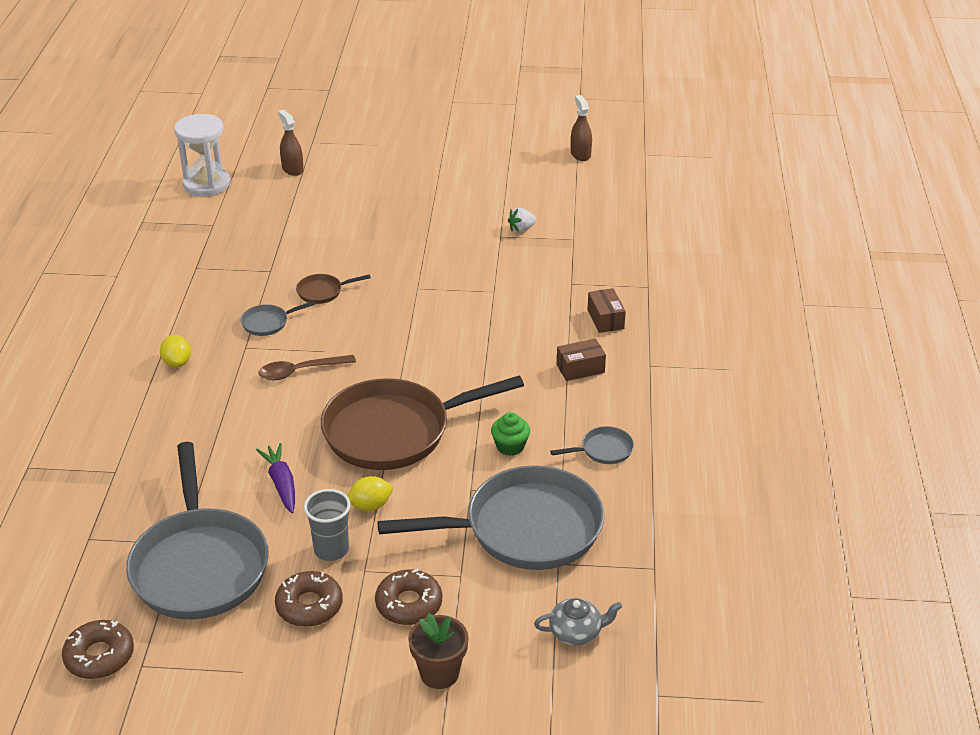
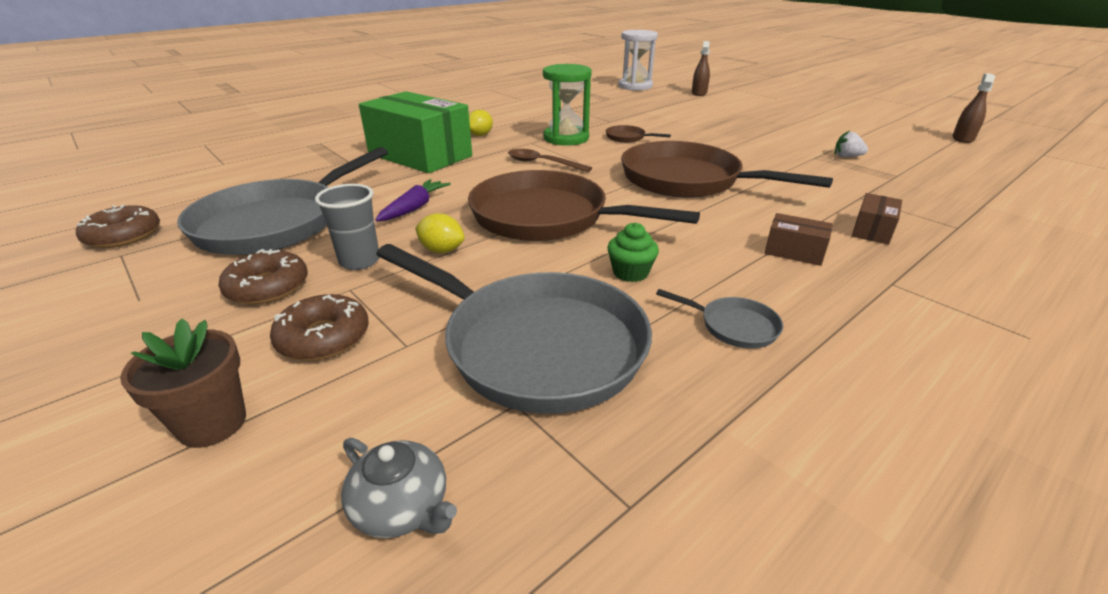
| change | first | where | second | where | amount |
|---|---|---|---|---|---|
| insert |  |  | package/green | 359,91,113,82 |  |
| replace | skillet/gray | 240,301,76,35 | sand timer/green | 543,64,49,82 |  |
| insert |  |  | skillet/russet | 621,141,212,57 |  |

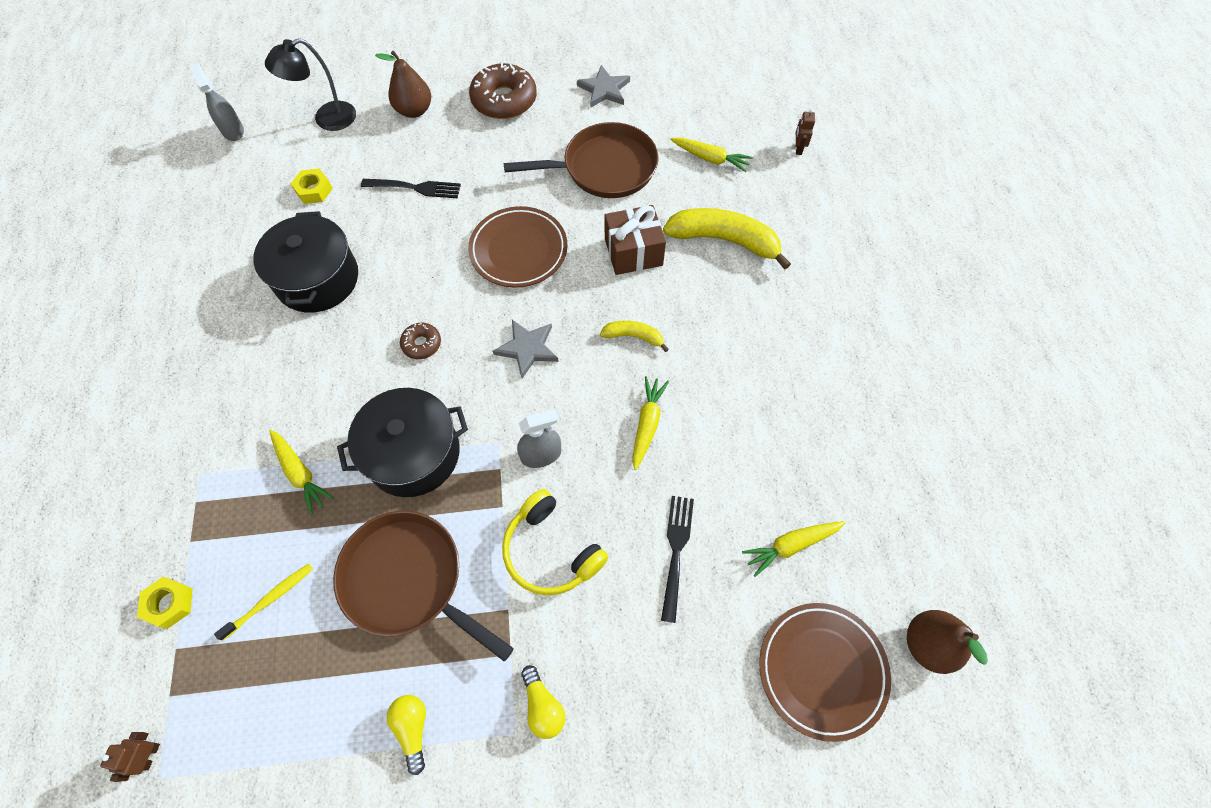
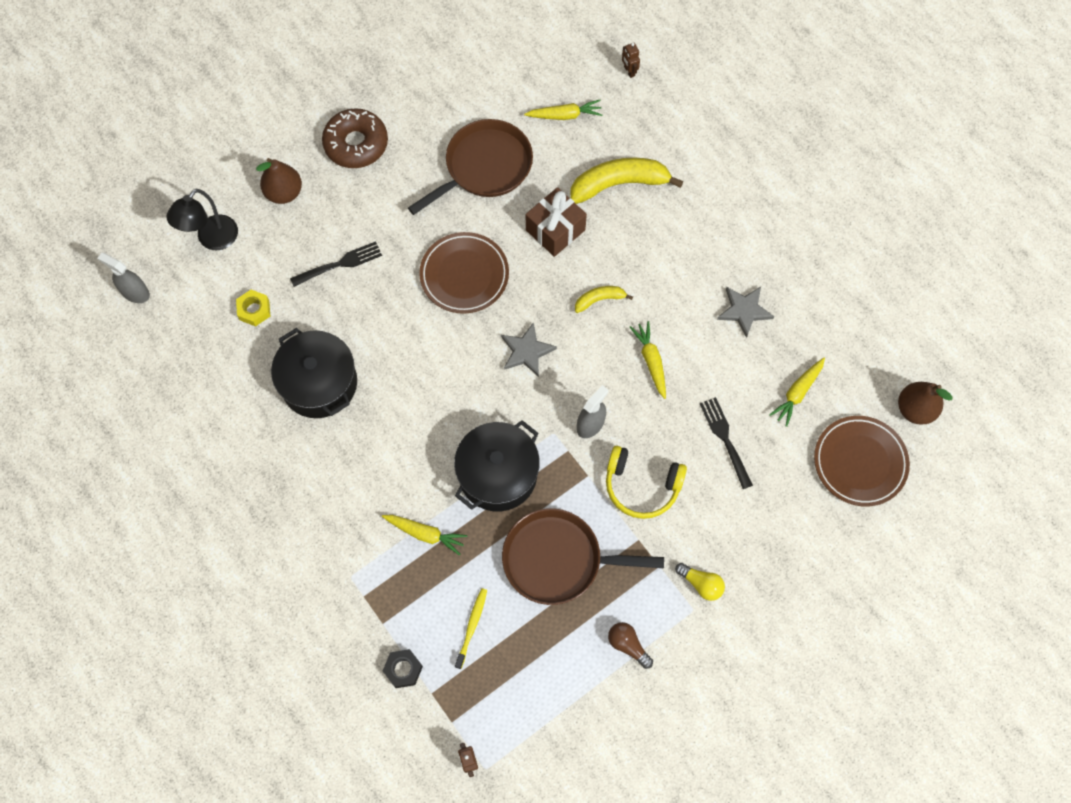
| change | first | where | second | where | amount |
|---|---|---|---|---|---|
| recolor | hex nut/bright yellow | 137,577,56,52 | hex nut/black | 383,649,40,39 |  |
| recolor | light bulb/bright yellow | 387,695,39,80 | light bulb/russet | 608,622,45,47 |  |
| move | star/gray | 577,65,53,43 |  | 717,287,57,51 |  |
| delete | doughnut/russet | 400,323,41,36 |  |  |  |

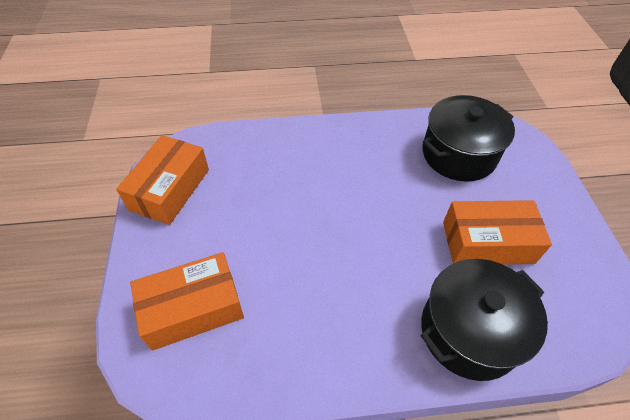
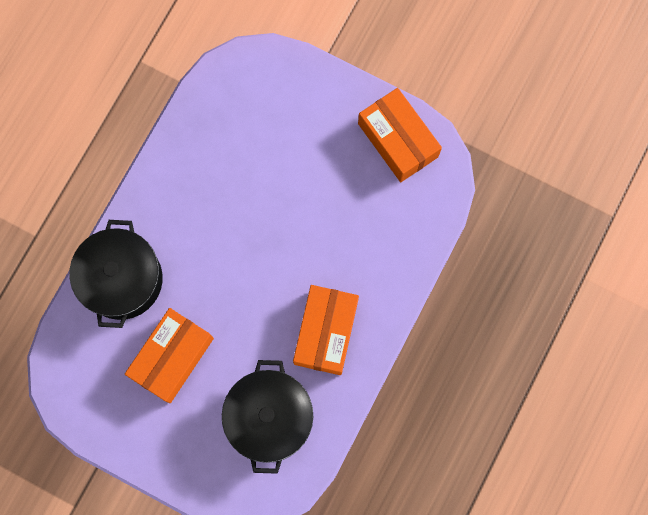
| change | first | where | second | where | amount |
|---|---|---|---|---|---|
| move | package/orange-coloured | 130,252,114,99 |  | 293,285,66,90 |  |

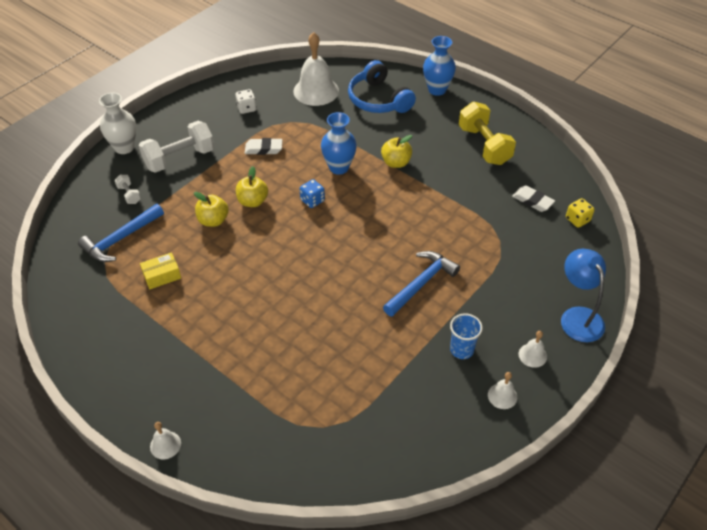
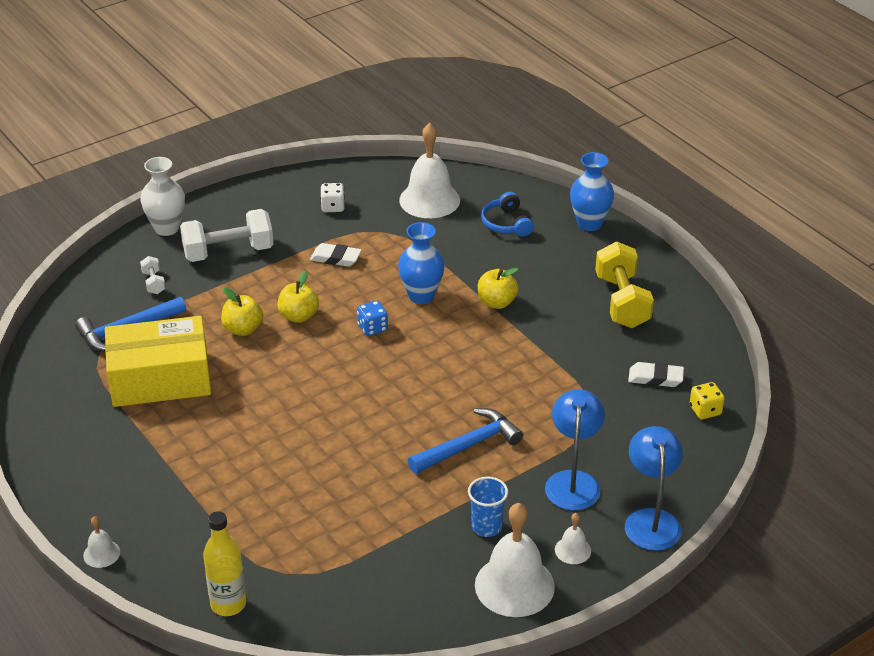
| change | first | where | second | where | amount |
|---|---|---|---|---|---|
| resize | package/bright yellow | 140,252,41,37 |  | 105,316,106,91 | x2.36 |
| insert |  |  | flask/bright yellow | 203,511,43,105 |  |
| resize | bell/snow-white | 488,372,29,37 |  | 475,503,80,114 | x2.14 |
| resize | headset/royal blue | 348,60,68,53 |  | 481,192,53,45 | x0.62 |
| insert |  |  | lamp/royal blue | 545,389,60,121 |  |
| rotate | gum eraser/snow-white | 512,185,43,27 |  | 628,362,56,25 | 45 degrees counterclockwise |

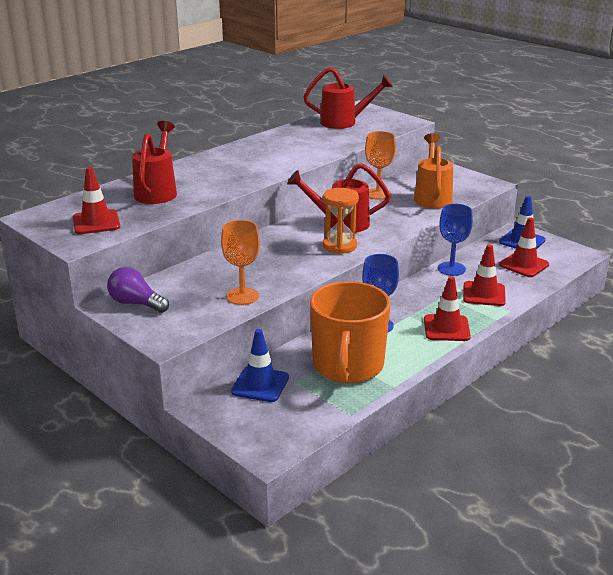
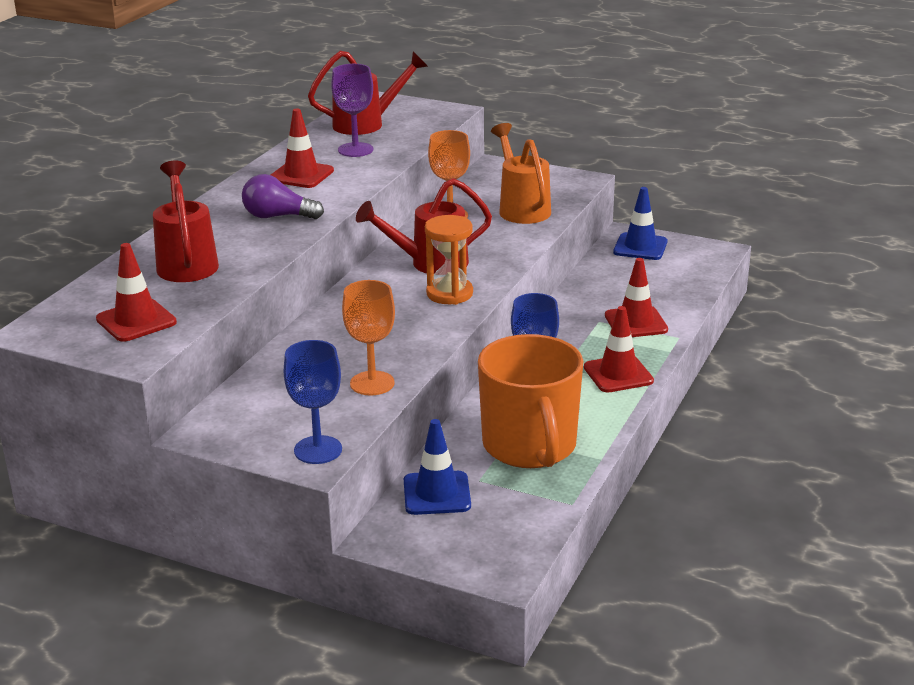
| change | first | where | second | where | amount |
|---|---|---|---|---|---|
| move | light bulb/violet | 107,267,62,46 |  | 242,174,82,45 |  |
| move | traffic cone/crimson | 499,217,50,60 |  | 271,109,63,79 |  |
| move | goblet/royal blue | 438,204,35,72 |  | 284,340,58,124 |  |
| insert |  |  | goblet/violet | 331,64,42,93 |  |

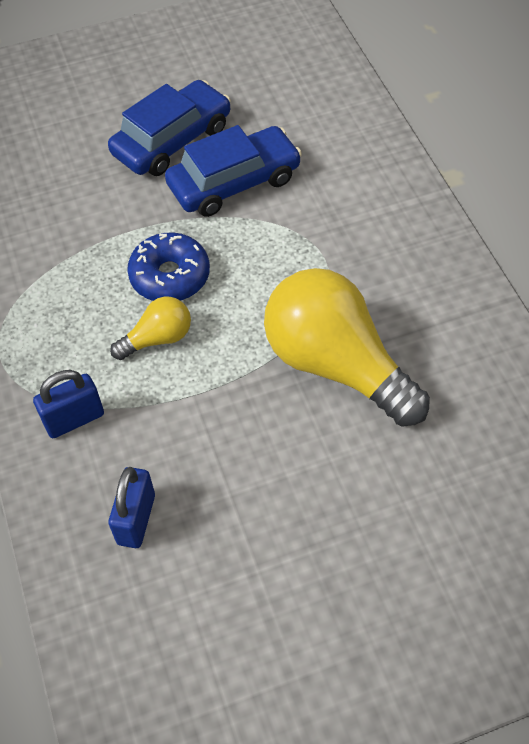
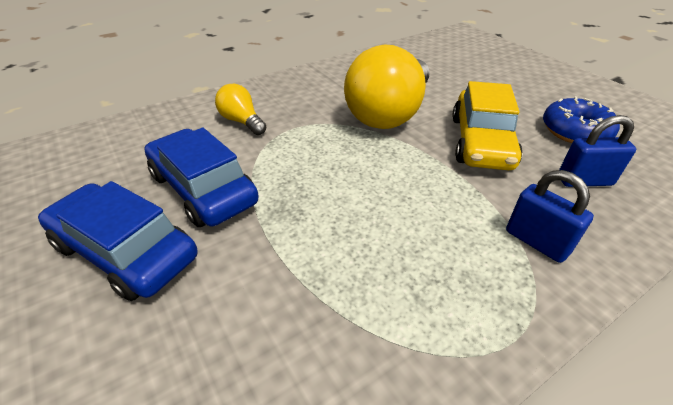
| change | first | where | second | where | amount |
|---|---|---|---|---|---|
| move | light bulb/bright yellow | 110,296,81,64 |  | 215,84,51,51 |  |
| insert |  |  | car/bright yellow | 452,81,70,89 |  |
| move | doughnut/royal blue | 127,232,83,69 |  | 543,96,77,47 |  |

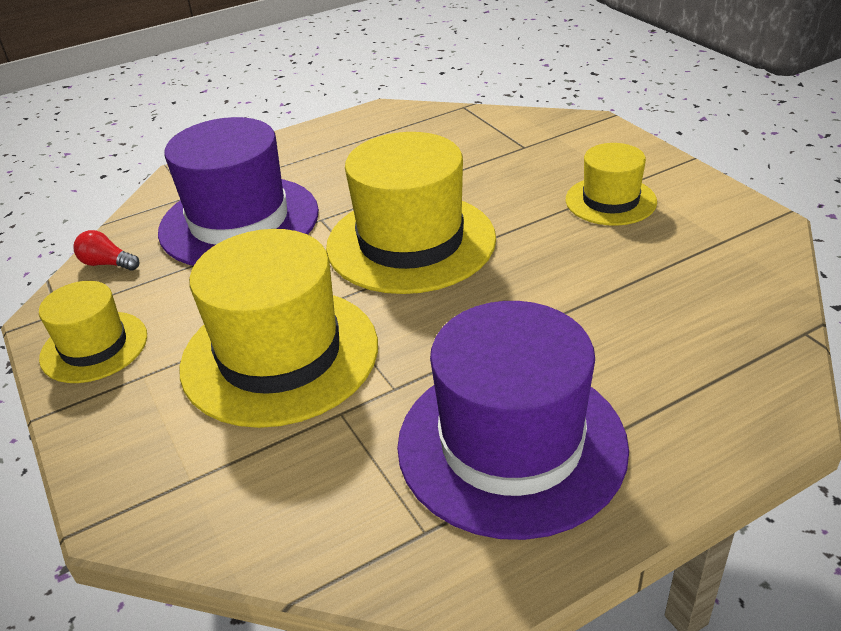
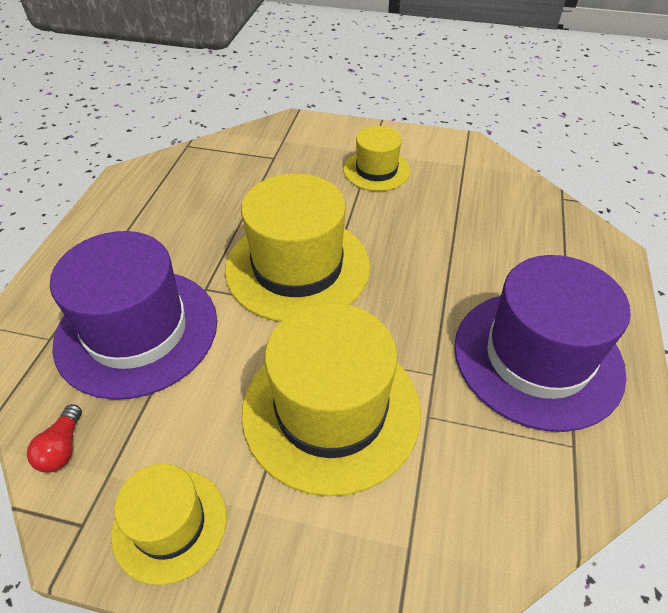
| change | first | where | second | where | amount |
|---|---|---|---|---|---|
| rotate | light bulb/crimson | 73,230,67,41 |  | 27,404,55,69 | 60 degrees counterclockwise |

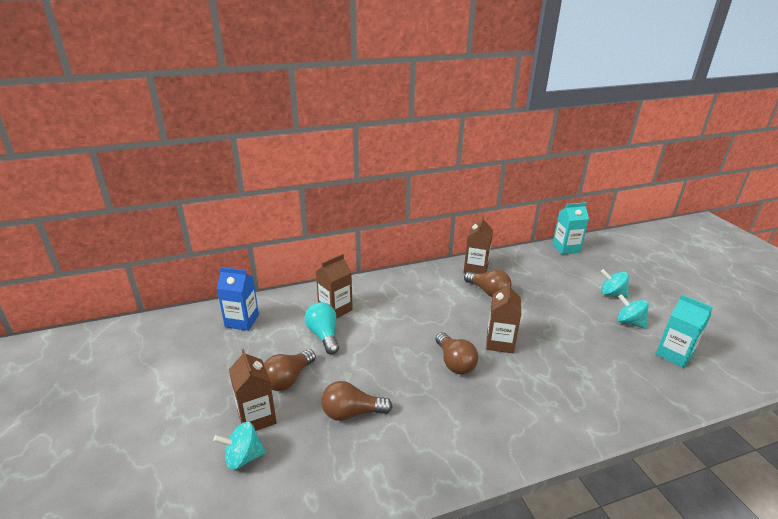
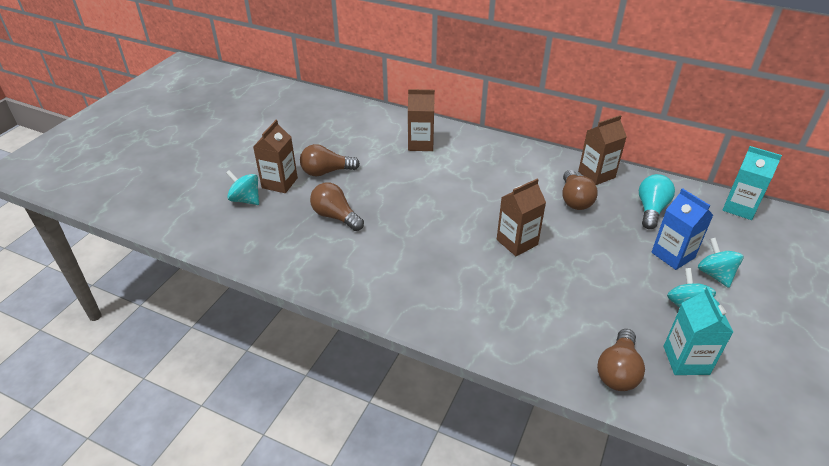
| change | first | where | second | where | amount |
|---|---|---|---|---|---|
| move | light bulb/russet | 435,332,43,42 |  | 597,329,48,62 |  |
| move | light bulb/aqua | 305,302,34,52 |  | 639,174,36,55 |  |
| move | milk carton/royal blue | 217,267,42,64 |  | 651,188,62,82 |  |

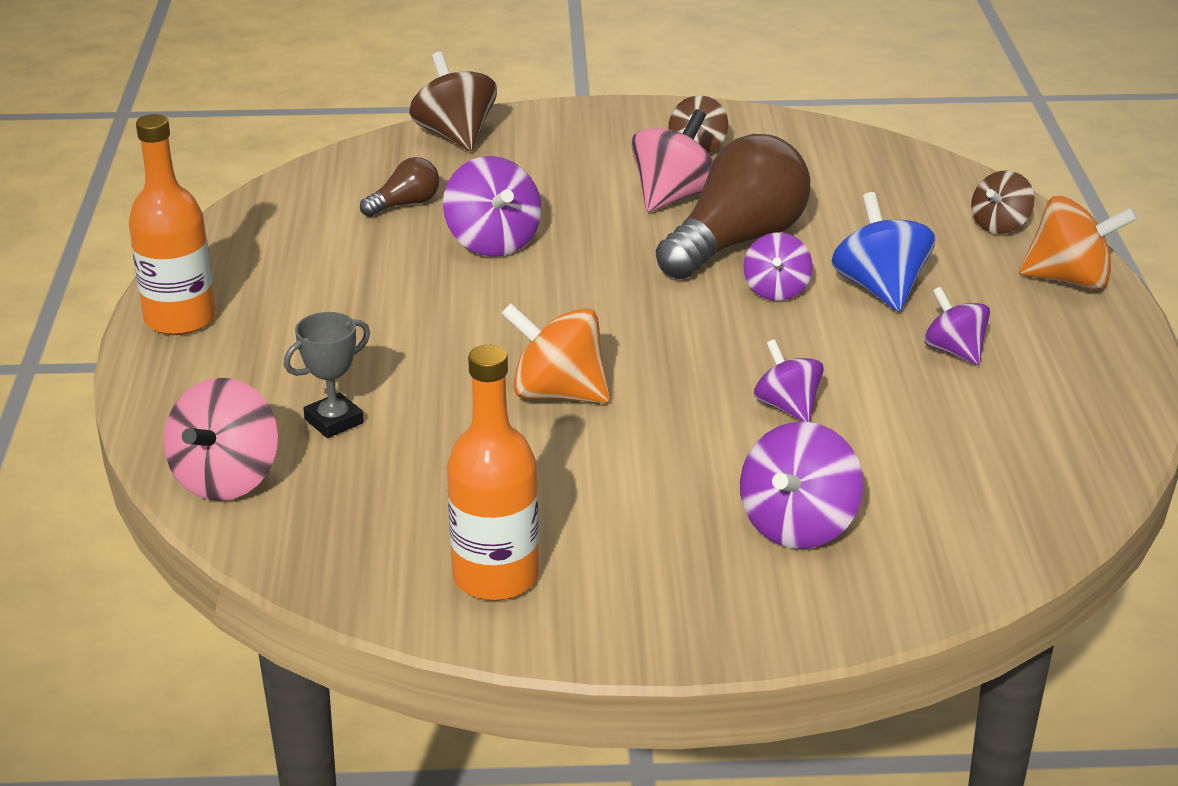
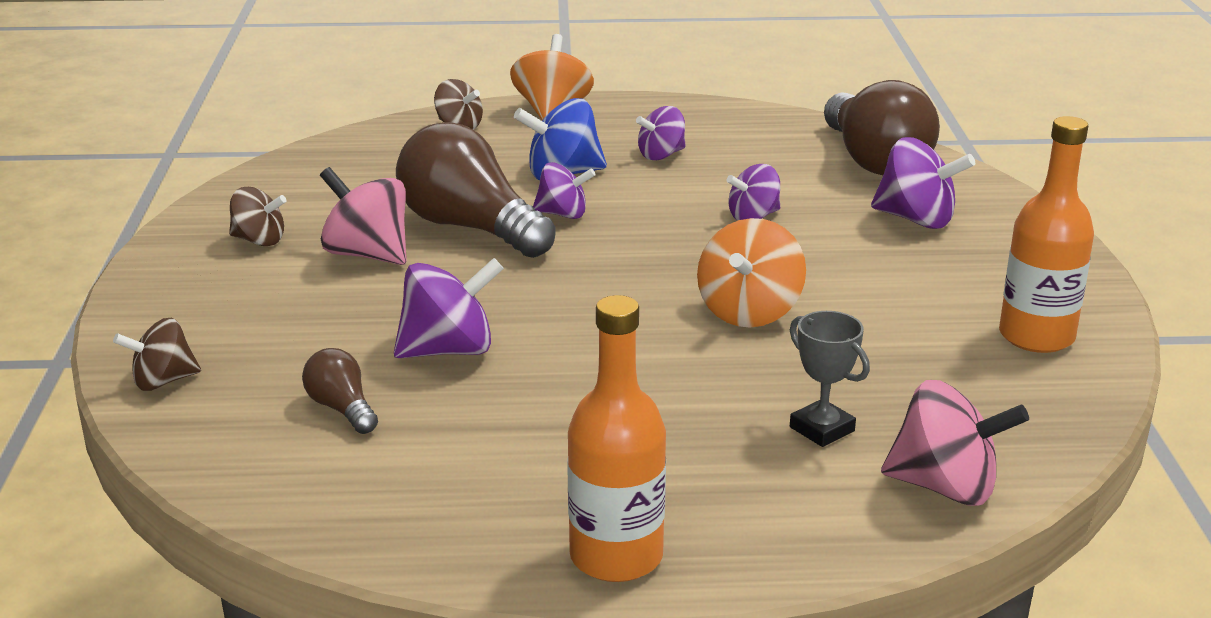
| change | first | where | second | where | amount |
|---|---|---|---|---|---|
| resize | spinning top/russet | 409,52,88,99 |  | 113,318,88,73 | x0.65 |
| insert |  |  | light bulb/russet | 824,80,116,95 |  |

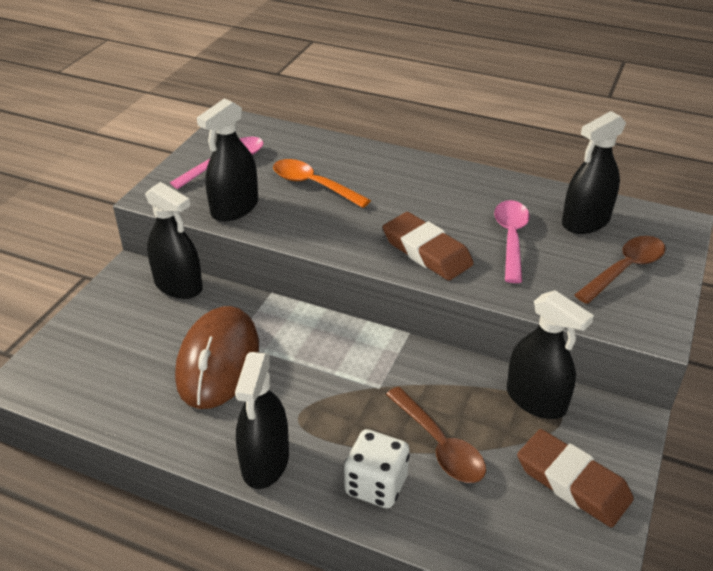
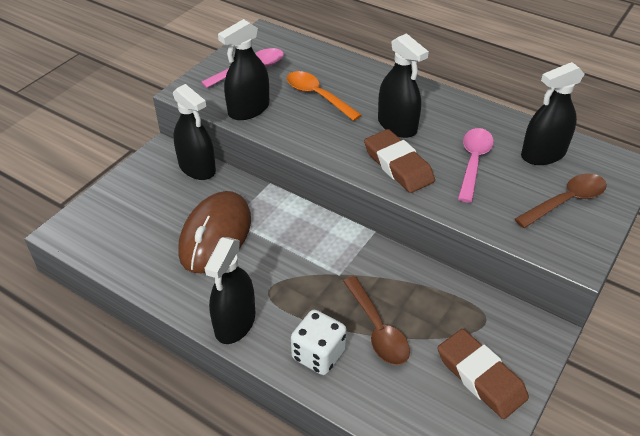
| change | first | where | second | where | amount |
|---|---|---|---|---|---|
| move | spray bottle/black | 507,290,87,129 |  | 378,33,51,105 |  |

